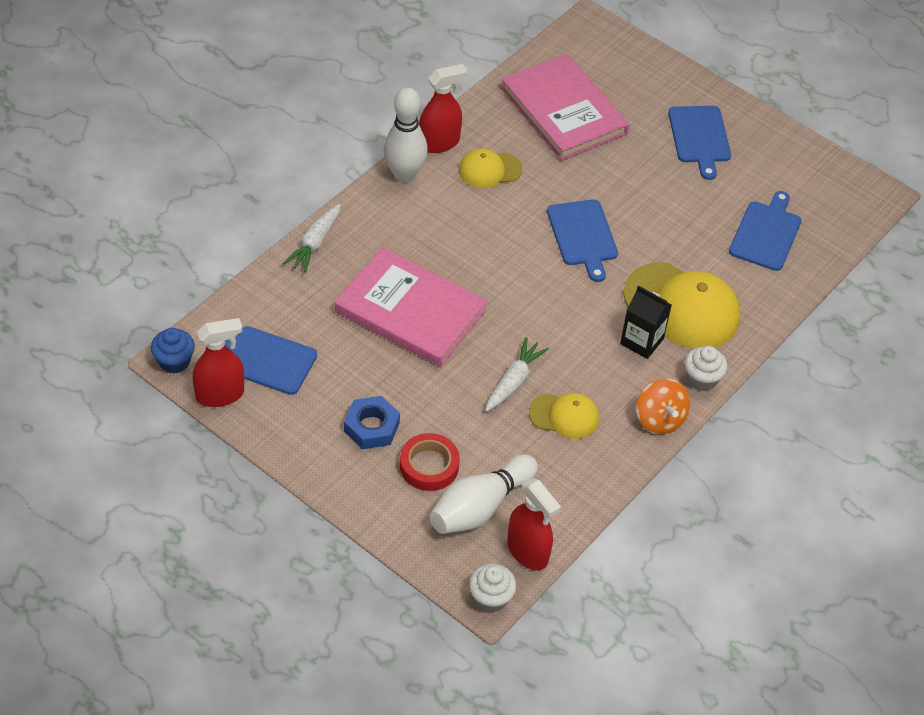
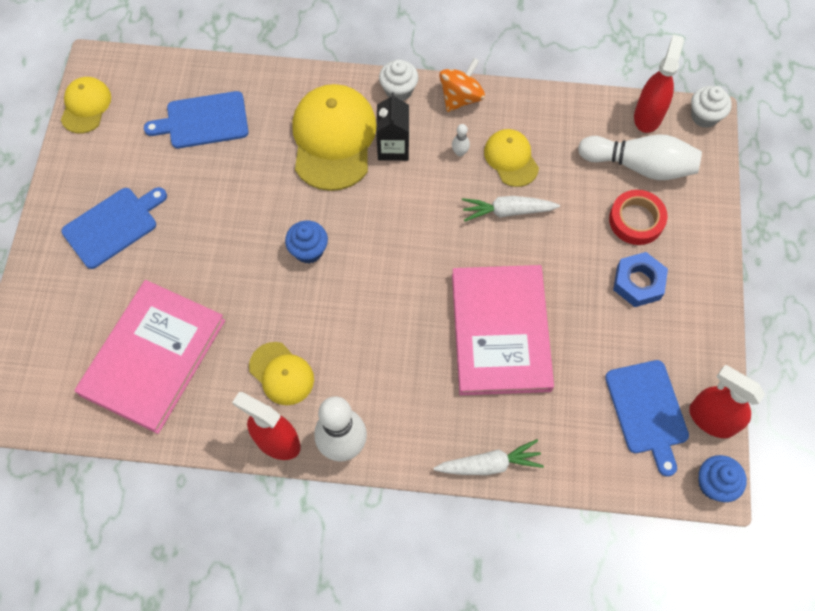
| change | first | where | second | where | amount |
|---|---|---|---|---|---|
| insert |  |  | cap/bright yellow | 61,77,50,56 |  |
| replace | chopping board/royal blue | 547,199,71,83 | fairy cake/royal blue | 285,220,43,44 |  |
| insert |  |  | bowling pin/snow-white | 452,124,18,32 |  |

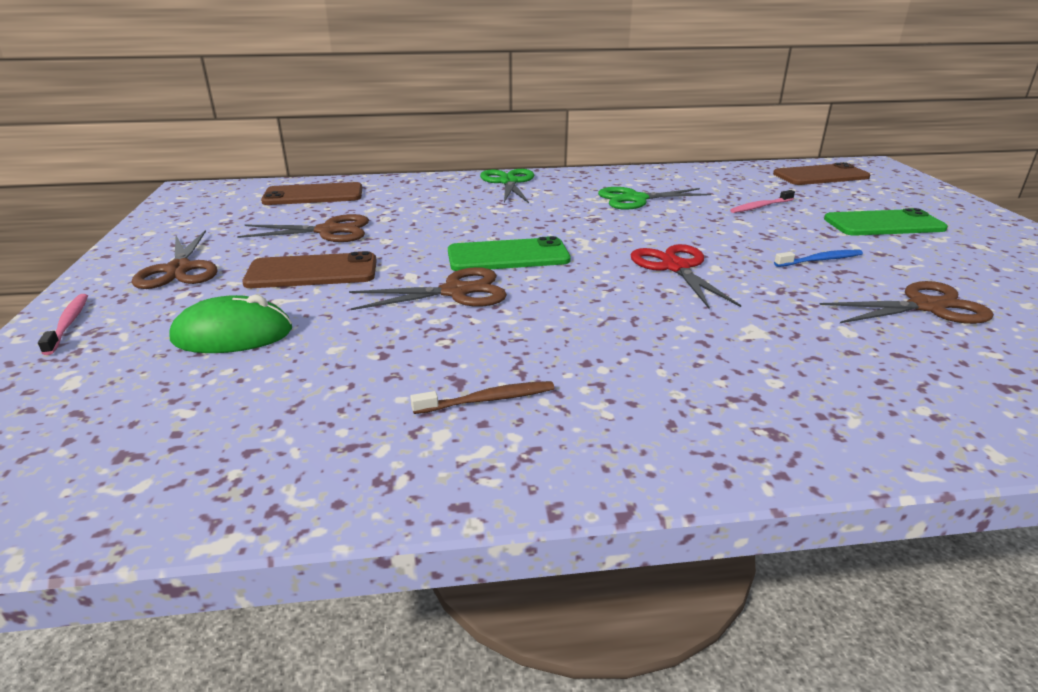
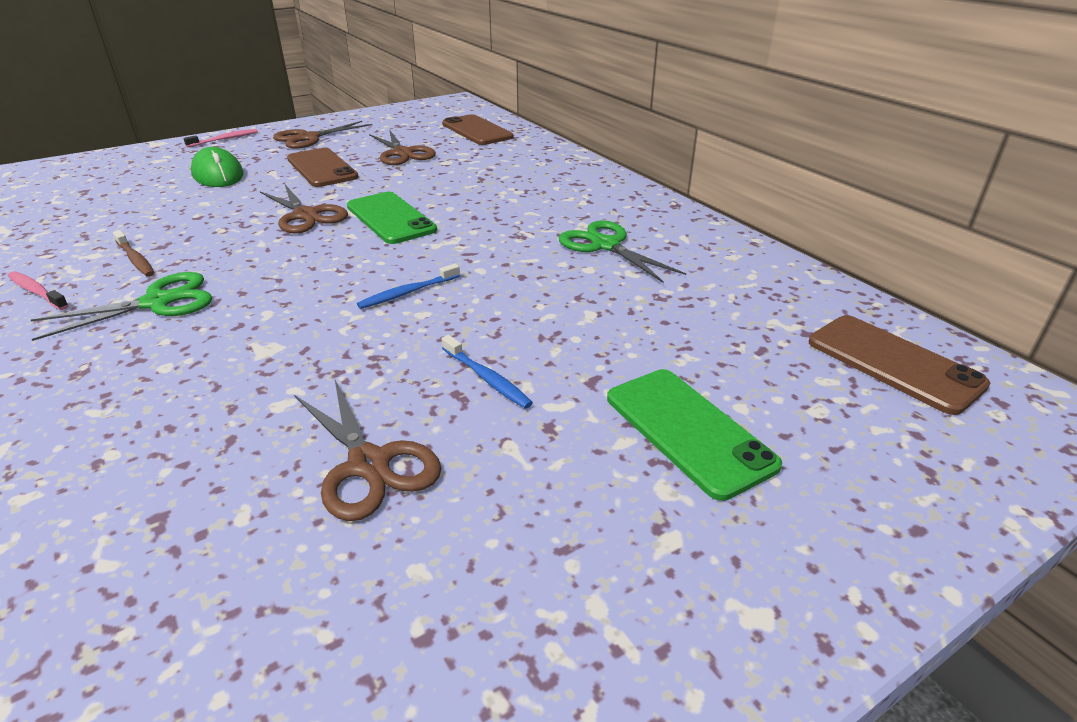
| change | first | where | second | where | amount |
|---|---|---|---|---|---|
| move | dental brush/pink | 730,190,65,23 |  | 8,271,61,39 |  |
| move | scissors/green | 480,169,54,34 |  | 31,272,181,69 |  |
| replace | scissors/crimson | 631,244,110,65 | dental brush/royal blue | 357,263,103,46 |  |

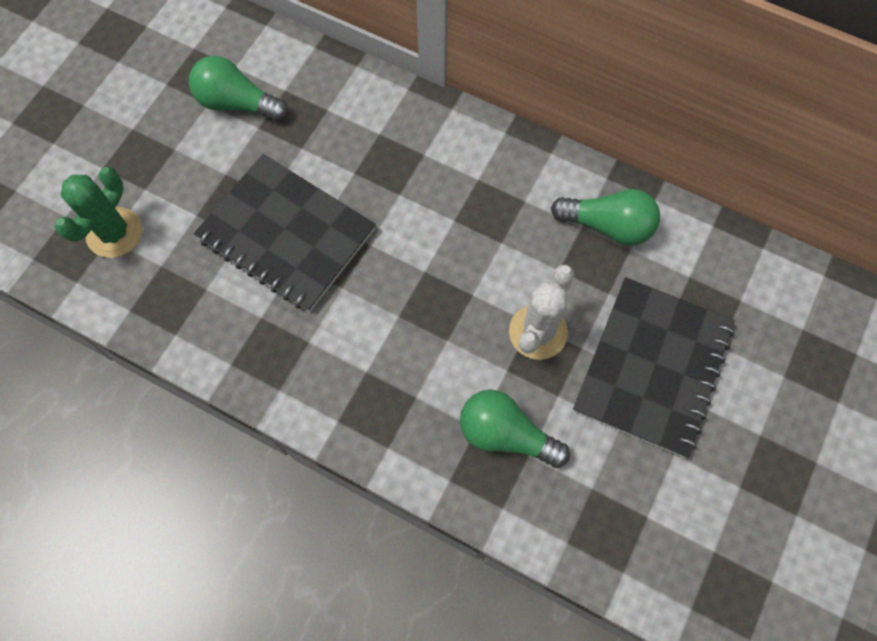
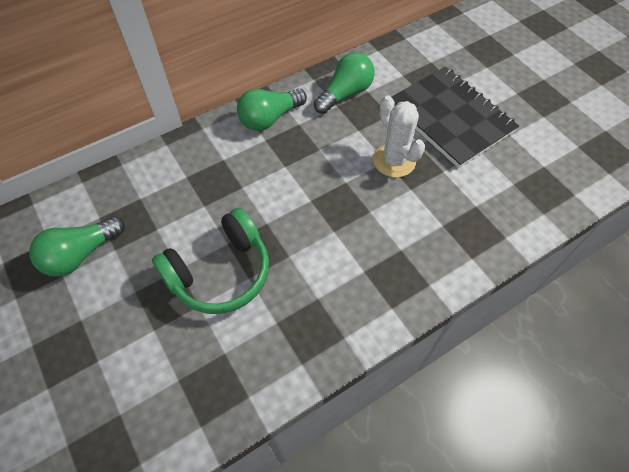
| change | first | where | second | where | amount |
|---|---|---|---|---|---|
| replace | notebook/black | 194,154,182,158 | headset/green | 152,208,117,106 |  |
| move | light bulb/green | 460,390,110,78 |  | 237,88,70,43 |  |
| delete | prickly plant/green | 55,167,87,91 |  |  |  |

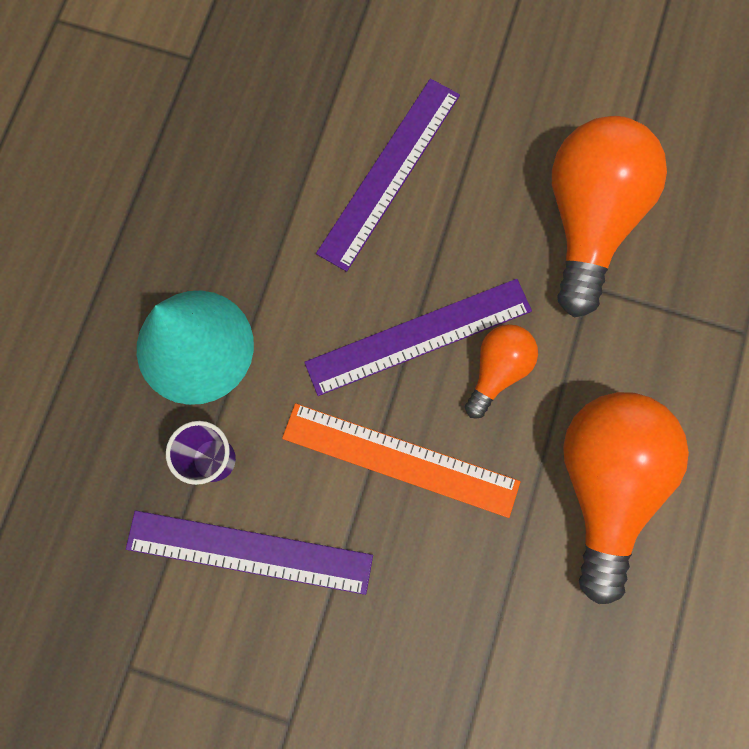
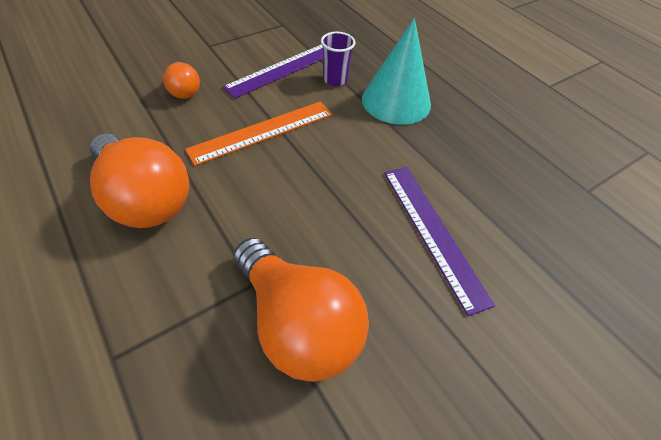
| change | first | where | second | where | amount |
|---|---|---|---|---|---|
| move | light bulb/orange-coloured | 465,324,73,95 |  | 163,62,37,37 |  |
| delete | ruler/violet | 304,279,228,117 |  |  |  |

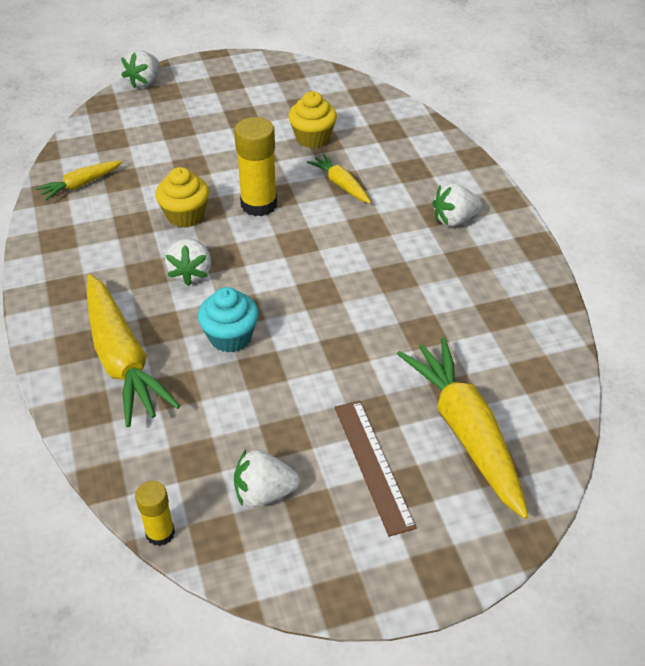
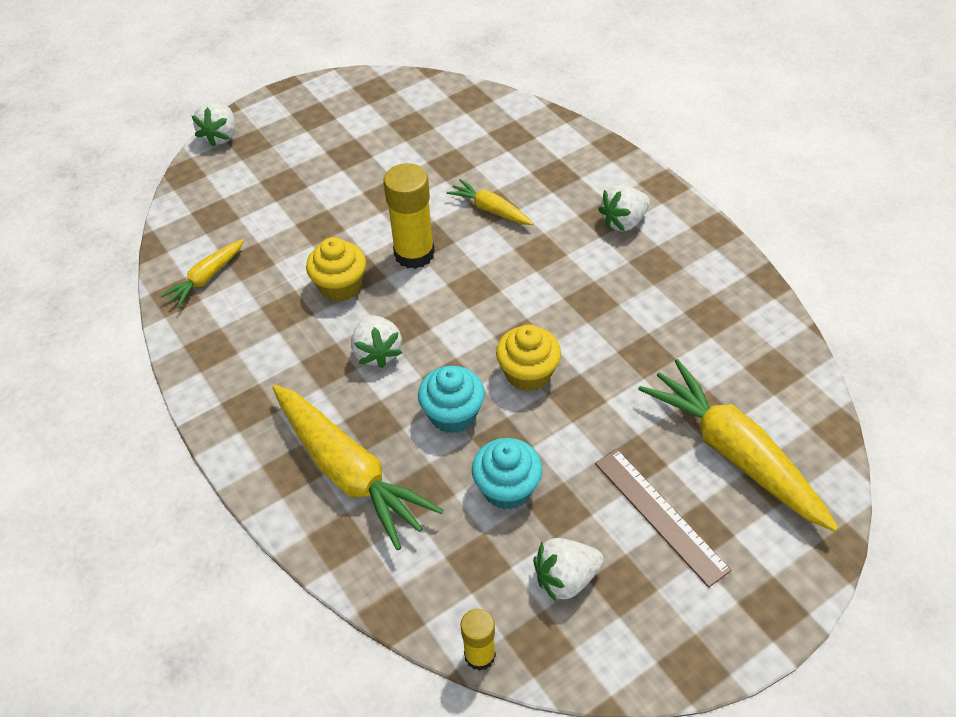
| change | first | where | second | where | amount |
|---|---|---|---|---|---|
| insert |  |  | fairy cake/aqua | 472,438,71,72 |  |
| move | fairy cake/bright yellow | 288,91,49,57 |  | 496,324,65,68 |  |

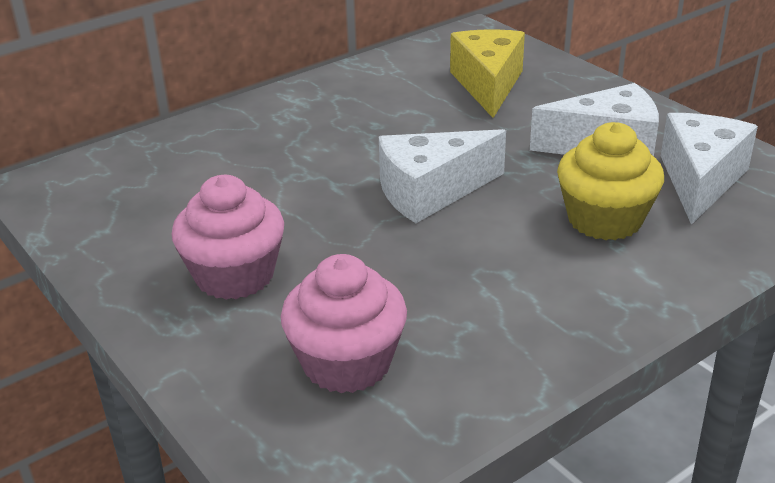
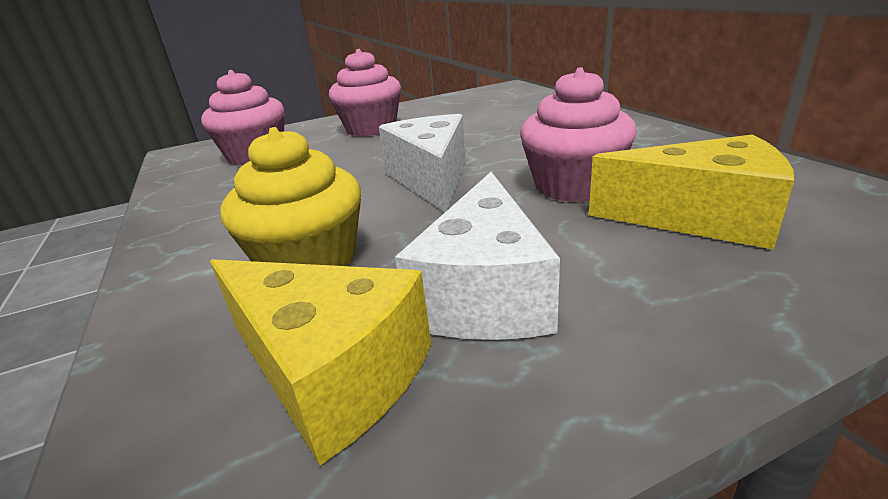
| change | first | where | second | where | amount |
|---|---|---|---|---|---|
| recolor | cheese/snow-white | 661,113,97,112 | cheese/bright yellow | 210,259,221,206 |  |
| insert |  |  | fairy cake/pink | 520,67,117,135 |  |

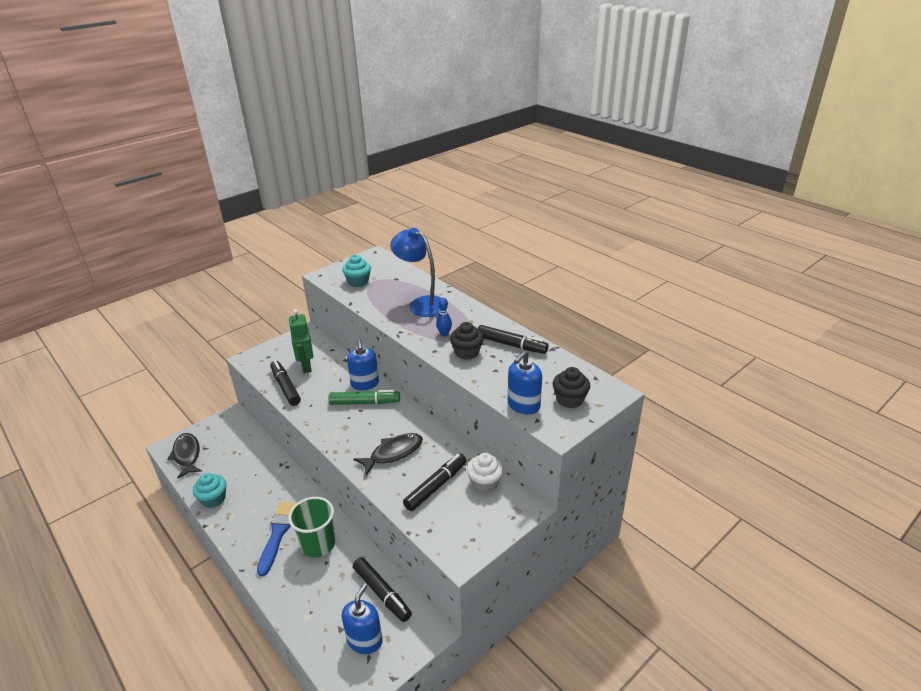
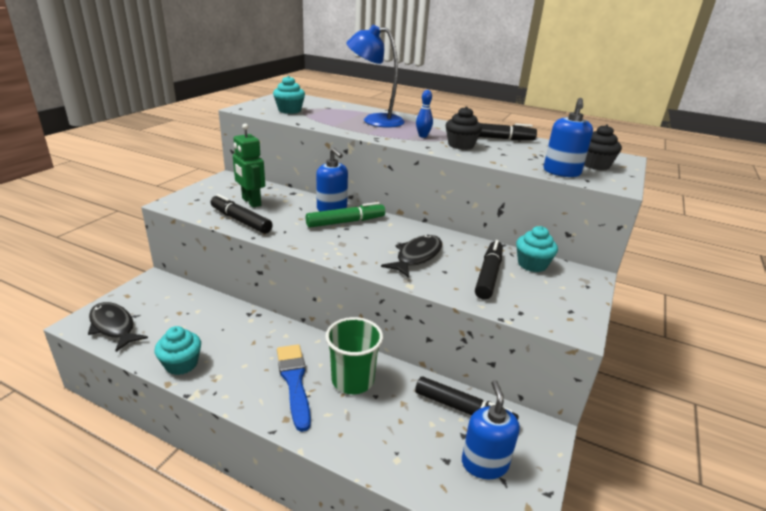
| change | first | where | second | where | amount |
|---|---|---|---|---|---|
| recolor | fairy cake/snow-white | 467,453,37,39 | fairy cake/aqua | 516,226,42,46 |  |

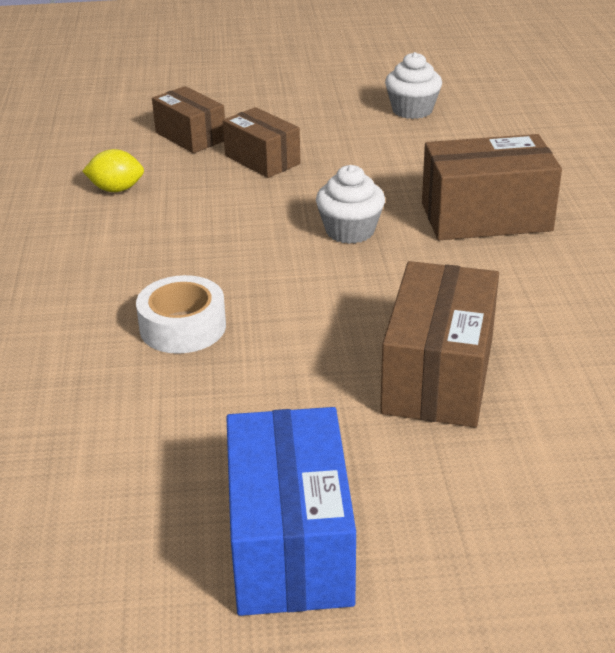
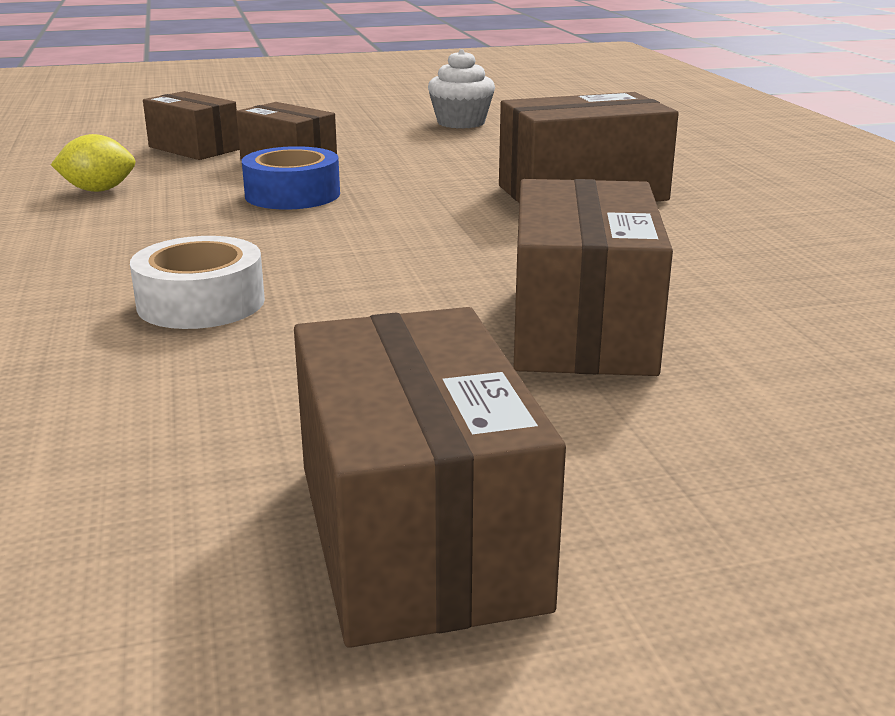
| change | first | where | second | where | amount |
|---|---|---|---|---|---|
| insert |  |  | sticky tape/royal blue | 242,146,98,63 |  |
| recolor | package/royal blue | 226,407,130,209 | package/russet | 294,307,272,341 |  |
| delete | fairy cake/snow-white | 316,165,69,79 |  |  |  |

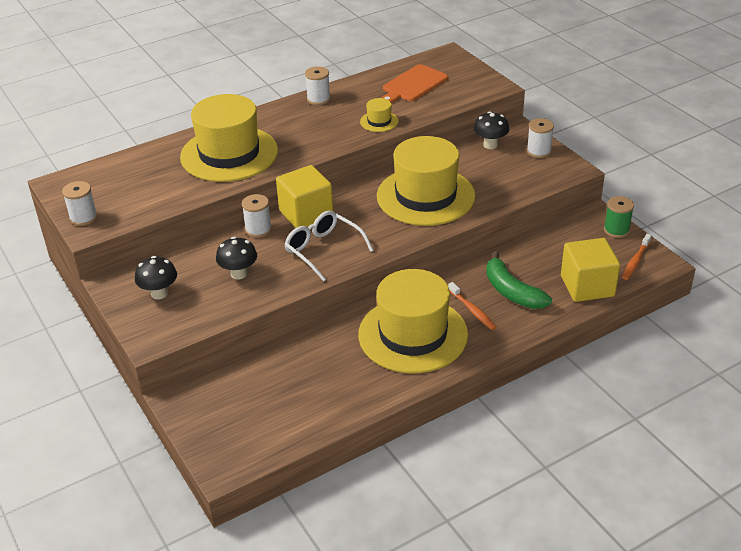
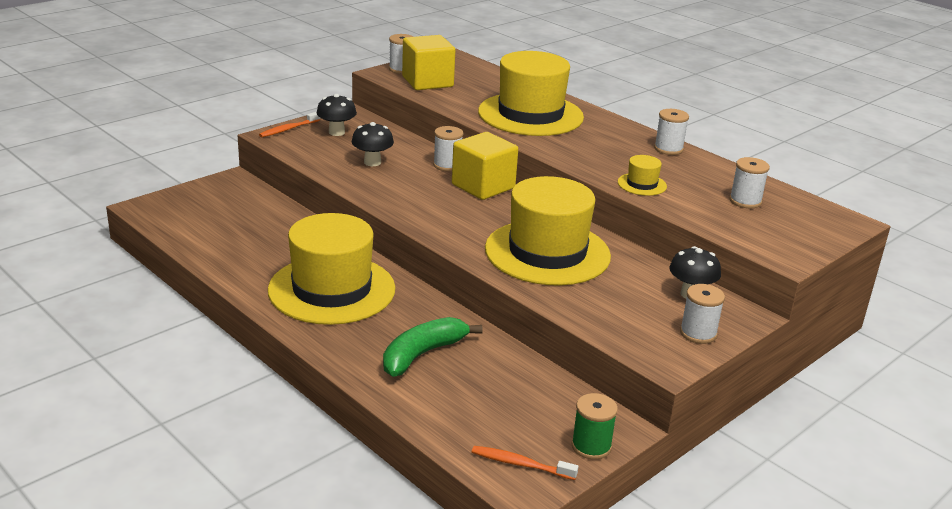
| change | first | where | second | where | amount |
|---|---|---|---|---|---|
| move | dental brush/orange-coloured | 448,282,48,48 |  | 259,112,61,26 |  |
| move | solid cube/bright yellow | 561,238,59,64 |  | 402,35,53,55 |  |
| replace | chopping board/orange-coloured | 381,64,67,40 | reel of thread/snow-white | 729,157,41,51 |  |
| delete | spectacles/snow-white | 284,210,90,71 |  |  |  |

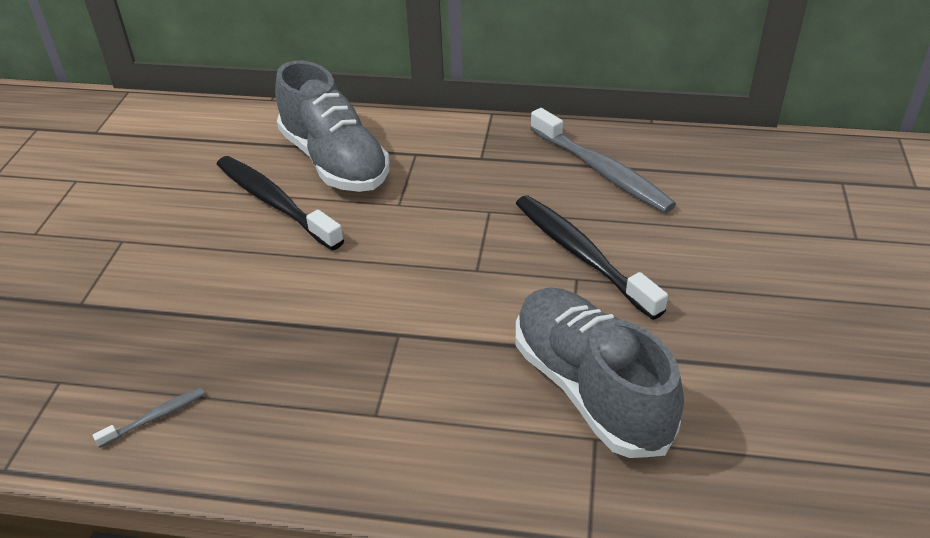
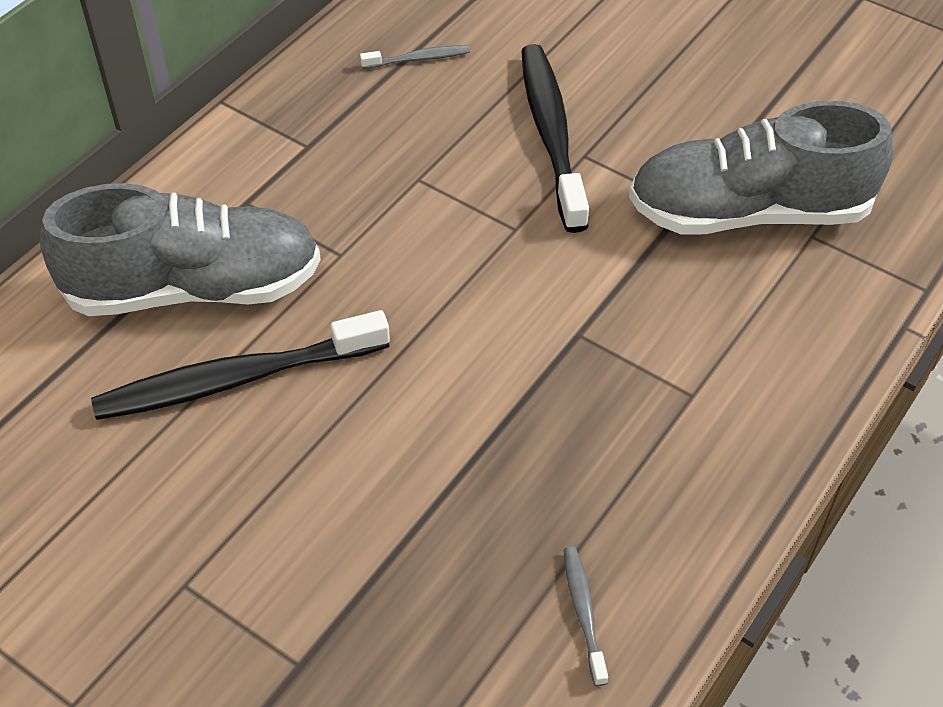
| change | first | where | second | where | amount |
|---|---|---|---|---|---|
| resize | dental brush/gray | 530,108,146,105 |  | 360,45,110,24 | x0.45 |
| rotate | dental brush/black | 516,195,152,125 |  | 521,44,68,189 | 90 degrees clockwise |

